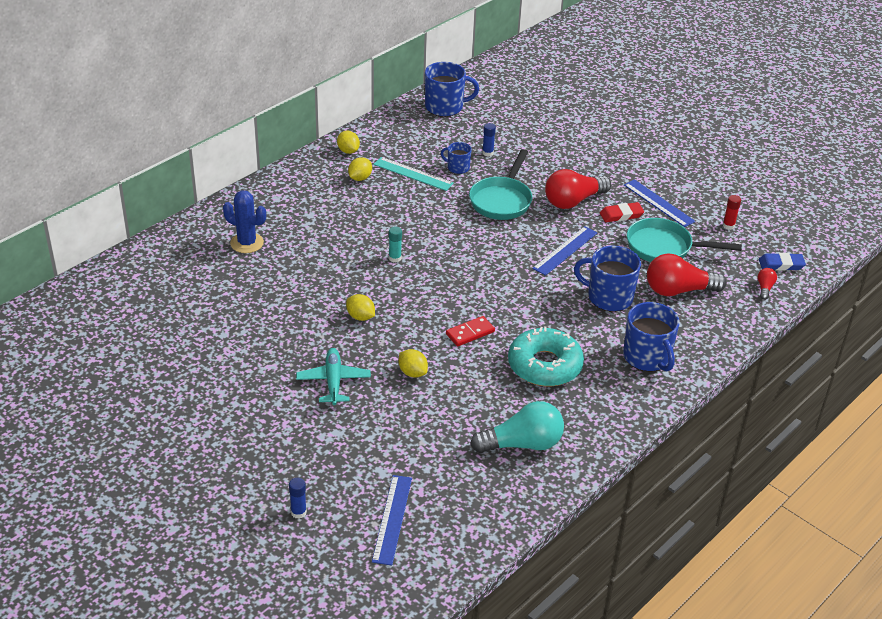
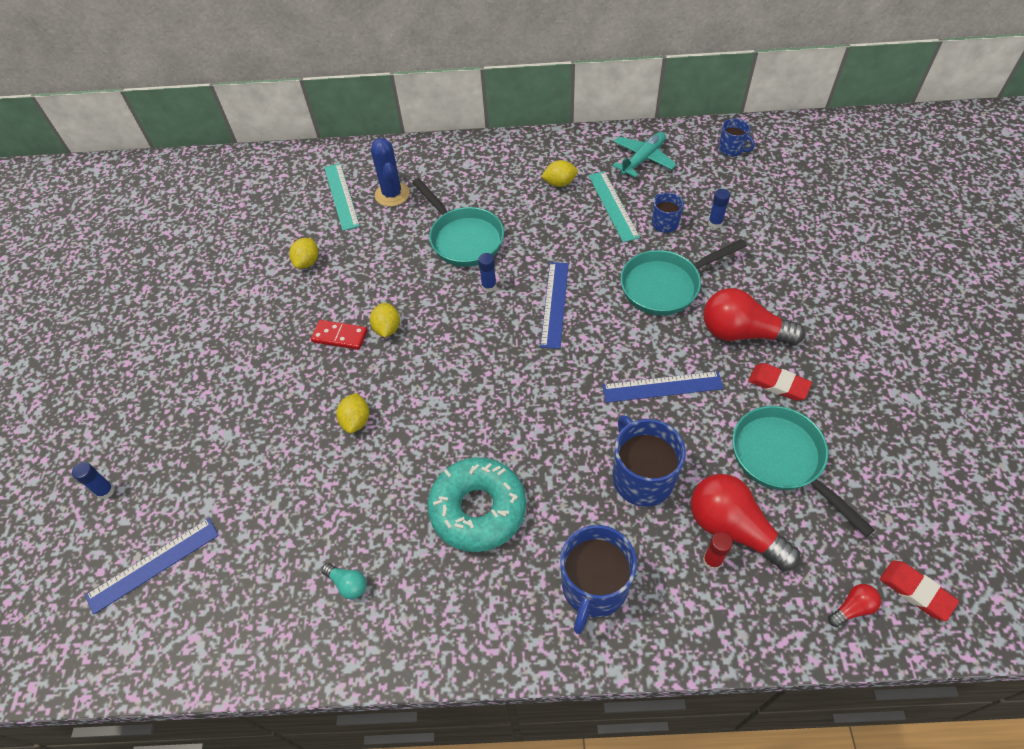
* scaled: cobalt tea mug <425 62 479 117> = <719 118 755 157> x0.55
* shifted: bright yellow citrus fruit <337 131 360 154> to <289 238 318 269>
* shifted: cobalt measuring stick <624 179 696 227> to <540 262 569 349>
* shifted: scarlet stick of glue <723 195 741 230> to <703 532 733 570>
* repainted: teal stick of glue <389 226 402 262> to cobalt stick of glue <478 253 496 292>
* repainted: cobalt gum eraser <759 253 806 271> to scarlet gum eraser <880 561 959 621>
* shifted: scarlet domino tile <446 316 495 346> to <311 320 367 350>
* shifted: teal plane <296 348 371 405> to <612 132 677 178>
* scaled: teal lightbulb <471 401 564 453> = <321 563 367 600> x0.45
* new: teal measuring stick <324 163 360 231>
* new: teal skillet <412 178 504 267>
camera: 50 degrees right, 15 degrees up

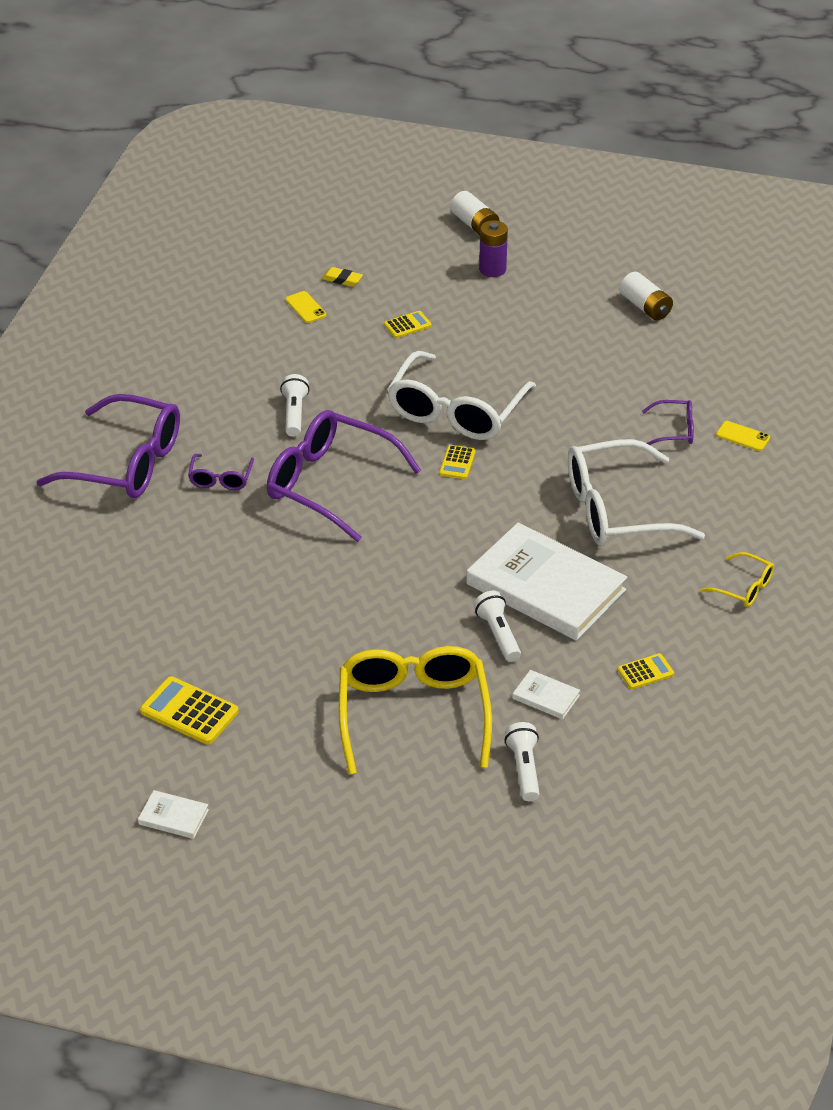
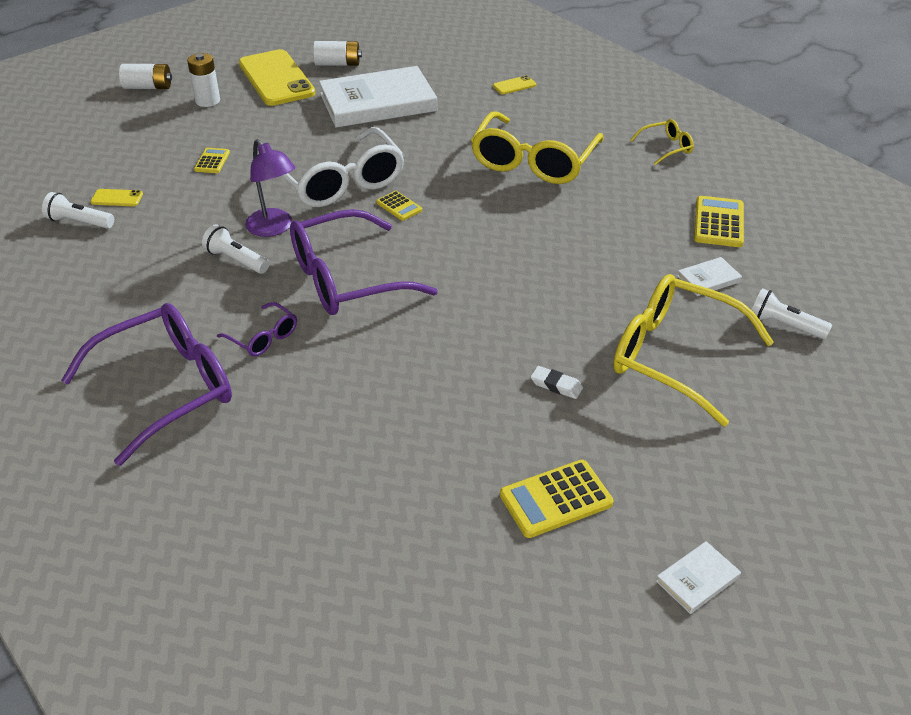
* repainted: purple AA battery <479 220 508 277> to snow-white AA battery <187 53 220 107>
* gone: bright yellow gum eraser <322 267 363 287>
* gone: purple eyeglasses <642 400 694 445>
* repainted: snow-white eyeglasses <568 439 705 546> to bright yellow eyeglasses <471 111 604 184>
* shifted: snow-white hardcover <466 522 627 641> to <319 66 437 128>
* shifted: snow-white torch <474 591 521 662> to <42 192 114 229>
* scaled: bright yellow adding machine <618 653 674 689> = <694 196 744 247> x1.71
* new: bright yellow mobile phone <239 49 315 106>
* new: purple reading lamp <245 139 295 237>
* new: snow-white gum eraser <531 366 583 399>
camera: 55 degrees left, 0 degrees up

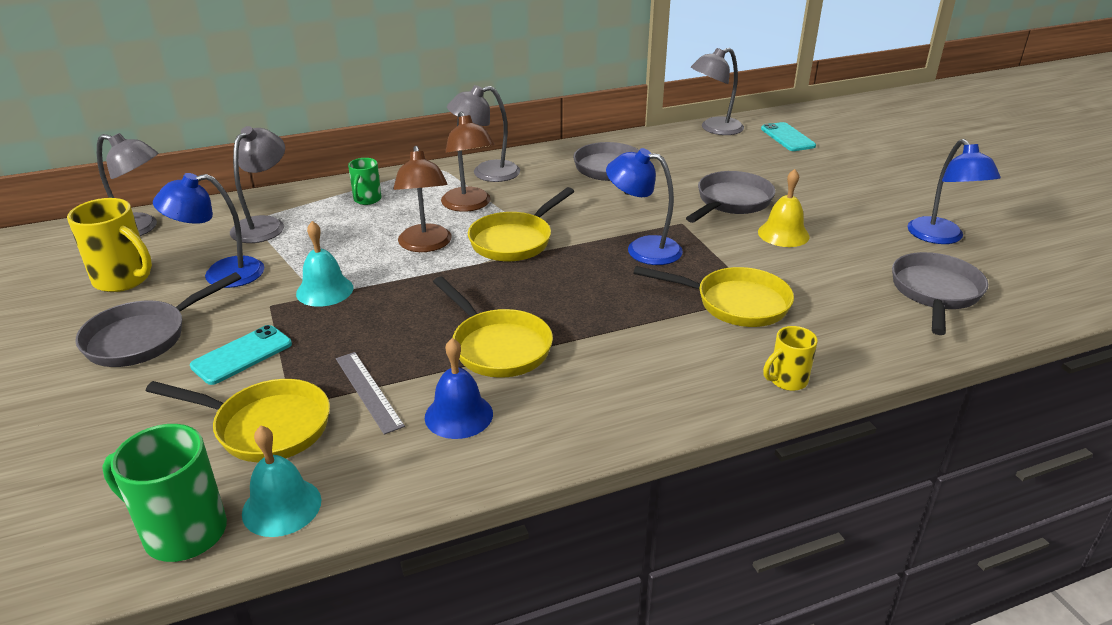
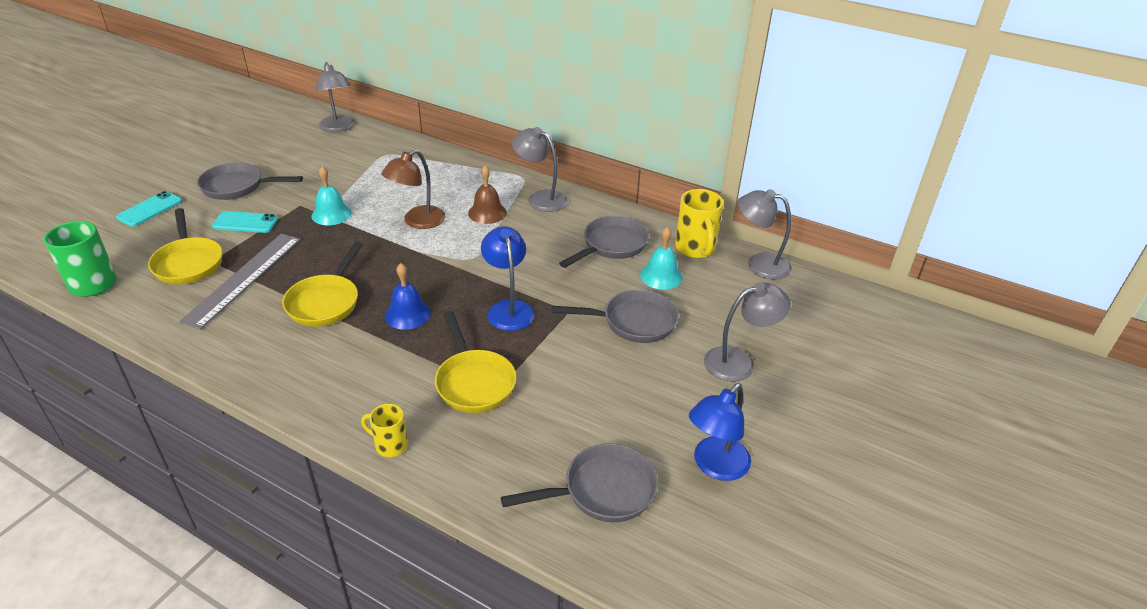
* swapped: brown reading lamp <441 112 494 212> to brown bell <468 165 507 224>
* shifted: teal mobile phone <761 122 816 151> to <116 191 182 227>
* shifted: grey reading lamp <230 126 285 243> to <704 282 791 382>
* gone: green tea mug <348 158 382 205>
* gone: bright yellow bell <758 169 810 247>
* gone: cobalt reading lamp <153 173 264 288>
* gone: bright yellow skillet <468 187 574 262>
* shifted: bright yellow tea mug <67 198 152 292> to <675 189 724 258>
* shifted: cobalt bell <425 338 493 439> to <385 263 431 330>
* scaled: grey measuring stick <336 352 405 435> = <179 234 301 330> x1.76
* shifted: teal bell <242 426 321 537> to <640 227 683 290>
camera: 50 degrees right, 5 degrees up

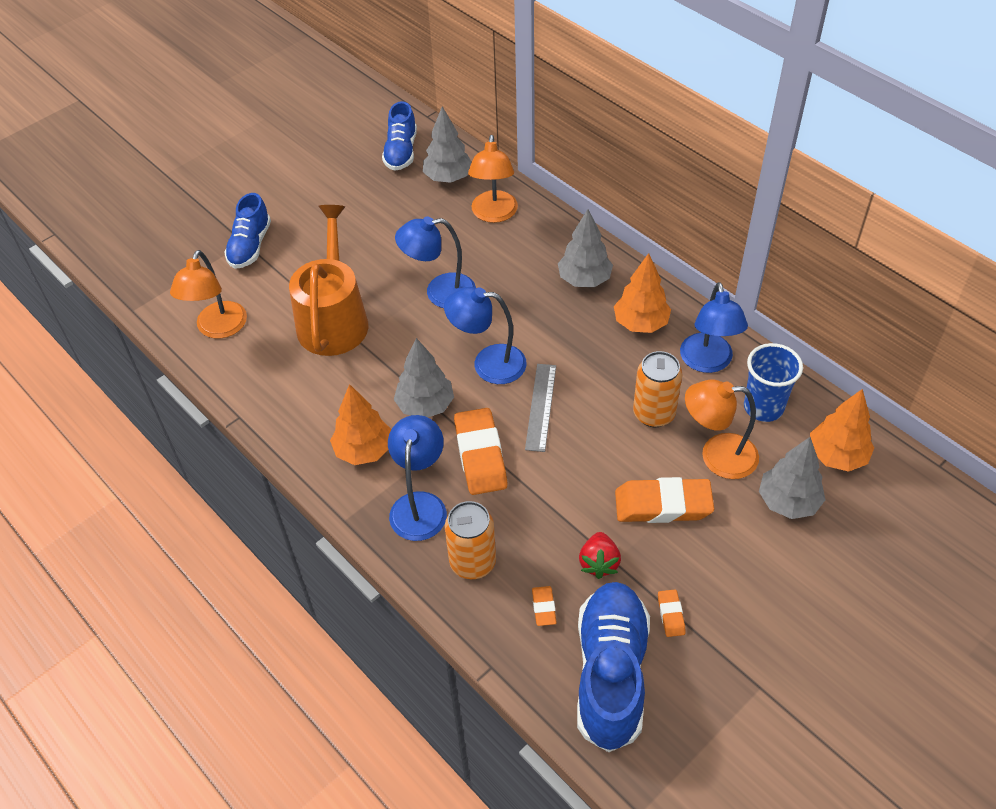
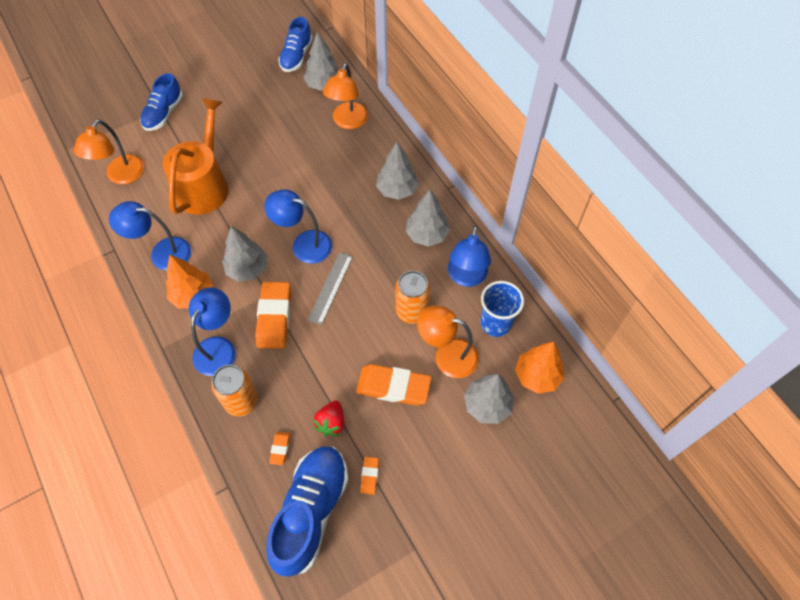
* shifted: cobalt reading lamp <395 216 476 308> to <109 201 191 271>
* repainted: orange fir tree <614 253 671 333> to grey fir tree <406 190 450 247>
camera: 10 degrees right, 10 degrees up

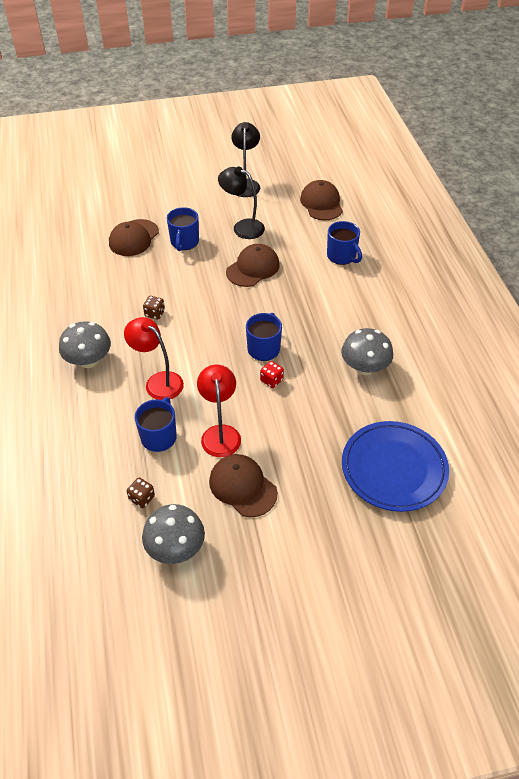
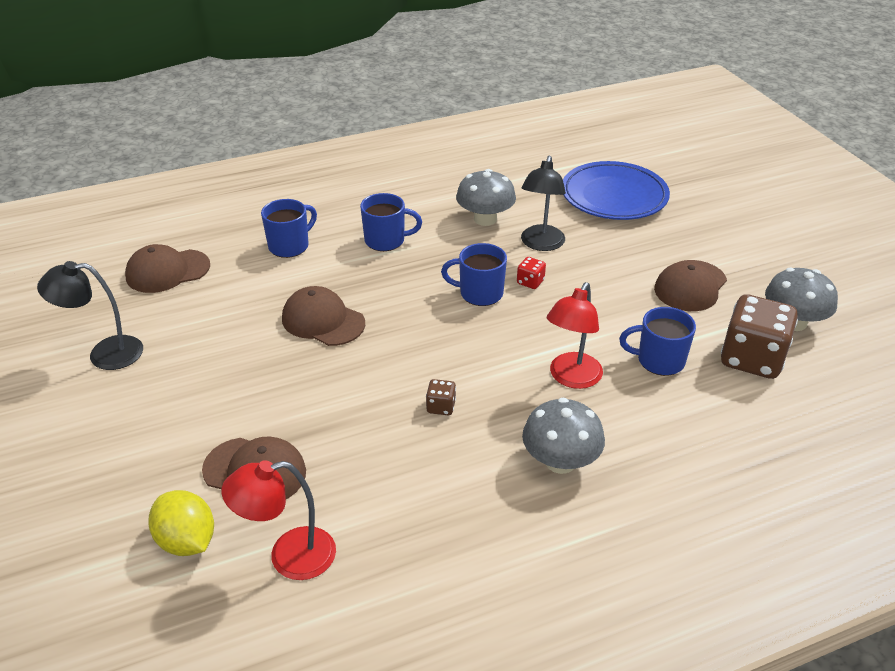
* shifted: jet-black reading lamp <218 166 265 239> to <521 156 566 251>
* shifted: cobalt tea mug <167 207 199 251> to <360 193 422 251>
* shifted: scarlet reading lamp <197 365 241 457> to <221 460 336 580>
* scaled: brown dice <127 478 155 508> = <721 294 798 379> x2.32
* new: bright yellow citrus fruit <148 490 214 556>
camera: 100 degrees left, 10 degrees down

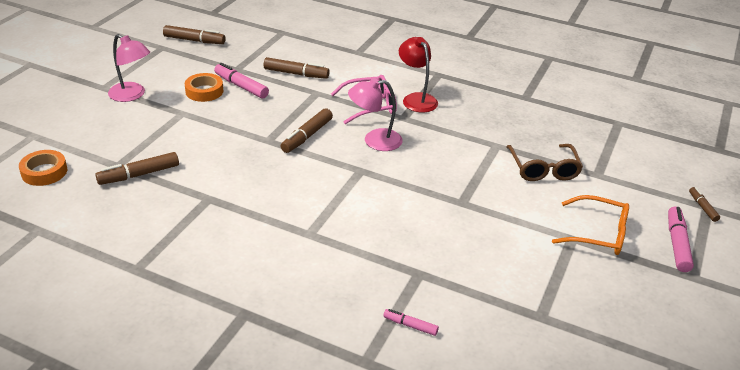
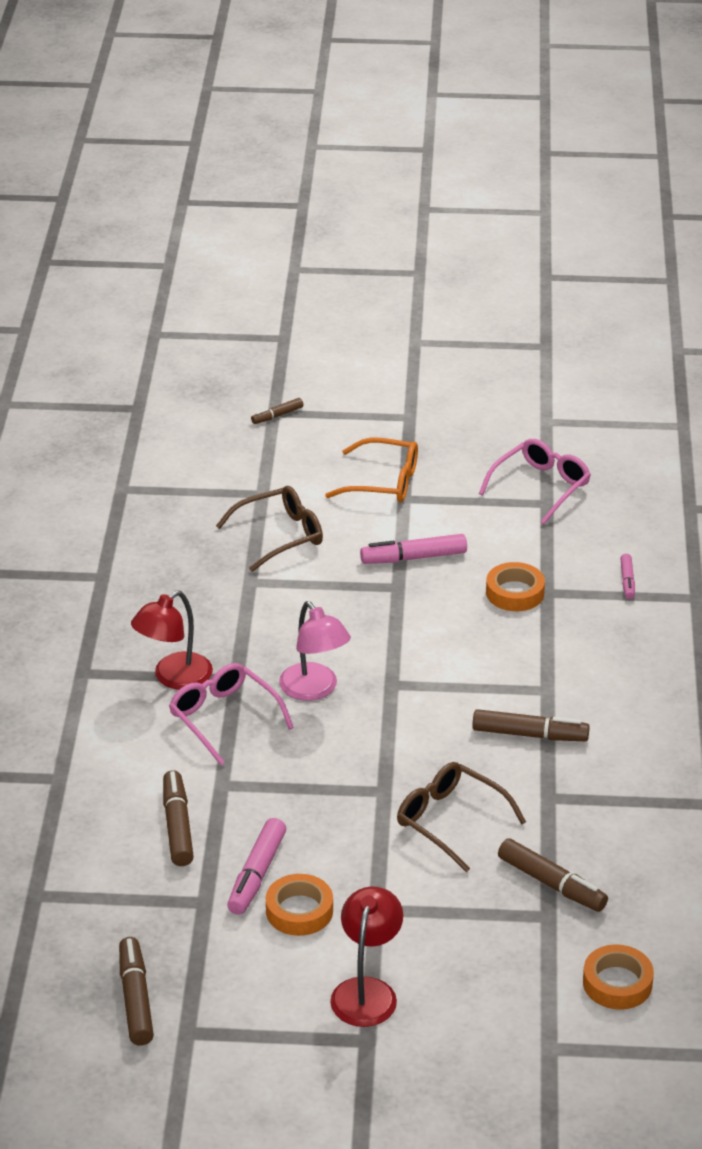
* repainted: rose-pink reading lamp <108 34 150 102> to scarlet reading lamp <330 886 403 1027>
* shifted: brown marker <281 108 333 153> to <472 709 590 741>
* rotated: orange eyeglasses <552 195 629 255> = <325 438 418 502> 105 degrees clockwise
* shifted: rose-pink marker <668 206 694 272> to <360 534 467 564>
* new: rose-pink eyeglasses <479 439 591 524>
* new: orange sticky tape <486 562 545 611>
* new: brown eyeglasses <397 762 526 872>
camera: 110 degrees left, 0 degrees up

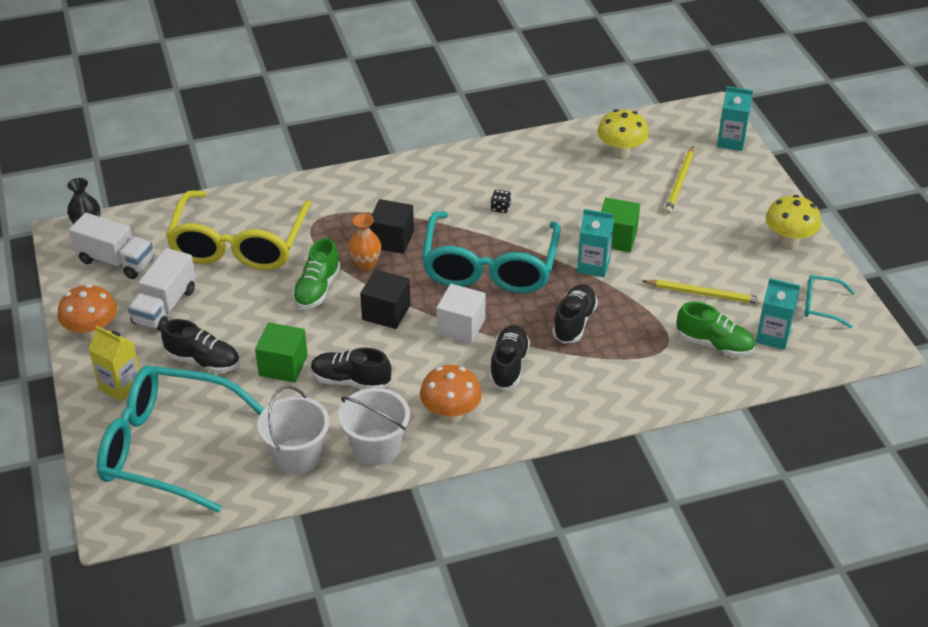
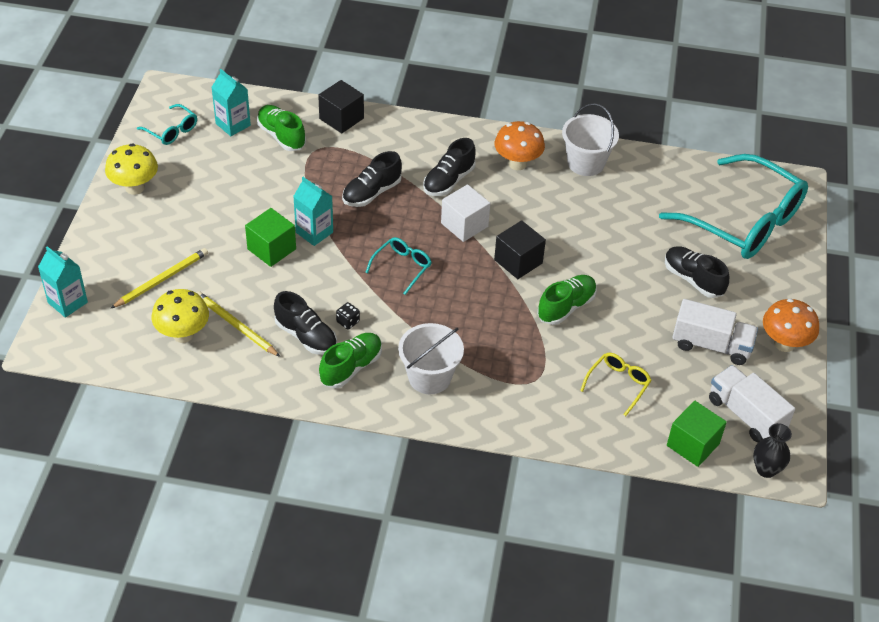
* scaled: bright yellow eyeglasses <166 190 311 270> = <580 353 652 416> x0.42
* shifted: jet-black cube <369 199 414 254> to <318 80 364 133>
* scaled: teal eyeglasses <422 211 561 293> = <365 237 432 295> x0.42
* gone: orange vase <348 214 381 271>
* rotated: snow-white lorry <128 248 196 332> = <672 299 758 365> 60 degrees clockwise
* shifted: bright yellow lead pencil <643 280 763 304> to <197 291 280 357>
* shifted: green cube <255 322 308 382> to <667 401 727 467>
* gone: bright yellow milk carton <89 325 139 402>
* shifted: jet-black sneaker <311 347 391 389> to <274 291 337 355>
* shifted: snow-white pail <257 386 330 474> to <398 323 464 394>
* new: green sneaker <319 333 382 388>
camera: 155 degrees left, 5 degrees up

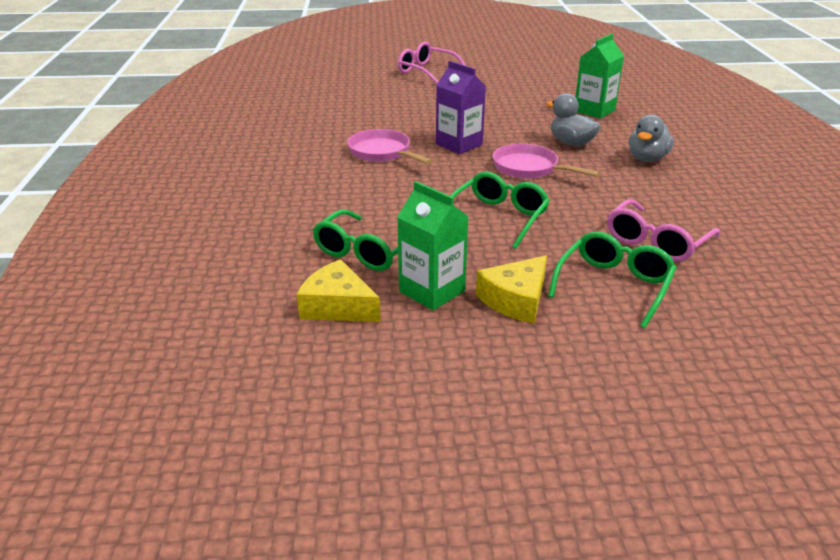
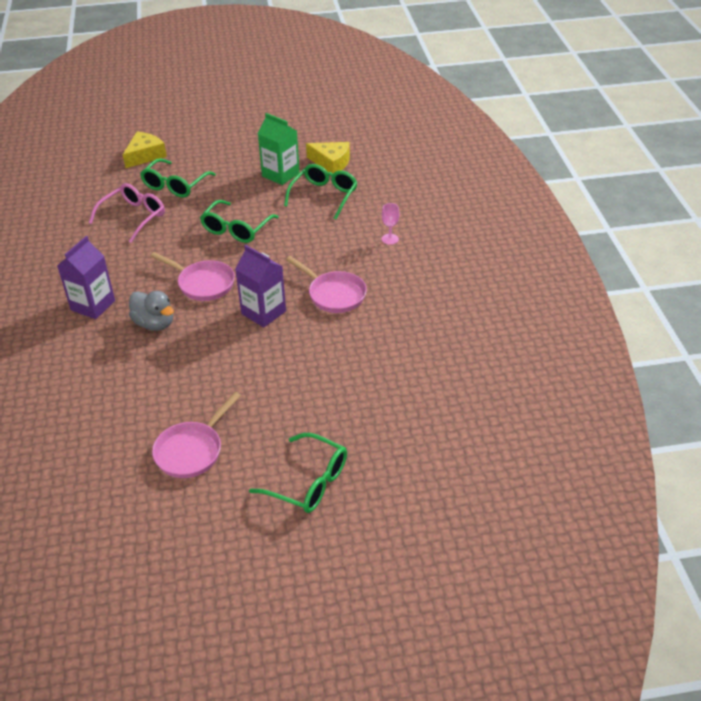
* gone: green milk carton <576 34 624 119>
* repainted: rose-pink eyeglasses <398 42 466 84> to green eyeglasses <249 433 347 513>
* swapped: grey toy duck <629 115 674 162> to purple milk carton <57 236 115 319>
* shifted: bright yellow piece of cheese <476 255 547 323> to <123 132 167 168>
* new: rose-pink goblet <382 203 399 245>
* new: rose-pink skillet <152 392 241 478>
camera: 175 degrees right, 10 degrees up

